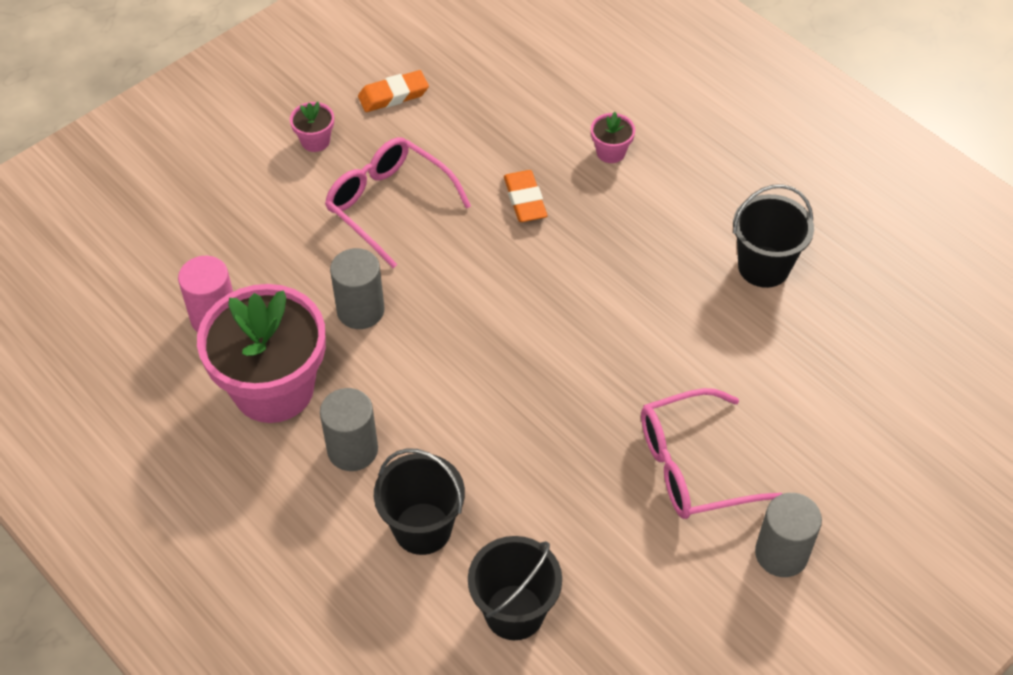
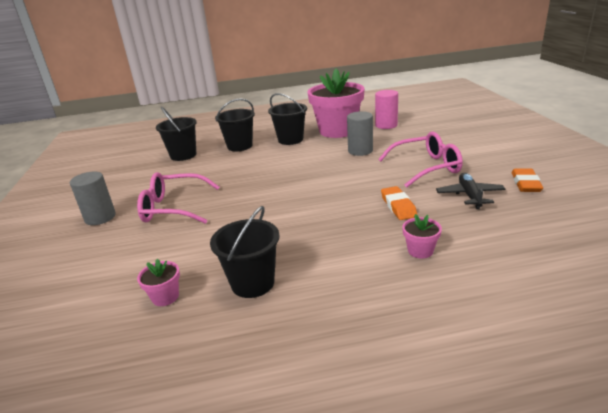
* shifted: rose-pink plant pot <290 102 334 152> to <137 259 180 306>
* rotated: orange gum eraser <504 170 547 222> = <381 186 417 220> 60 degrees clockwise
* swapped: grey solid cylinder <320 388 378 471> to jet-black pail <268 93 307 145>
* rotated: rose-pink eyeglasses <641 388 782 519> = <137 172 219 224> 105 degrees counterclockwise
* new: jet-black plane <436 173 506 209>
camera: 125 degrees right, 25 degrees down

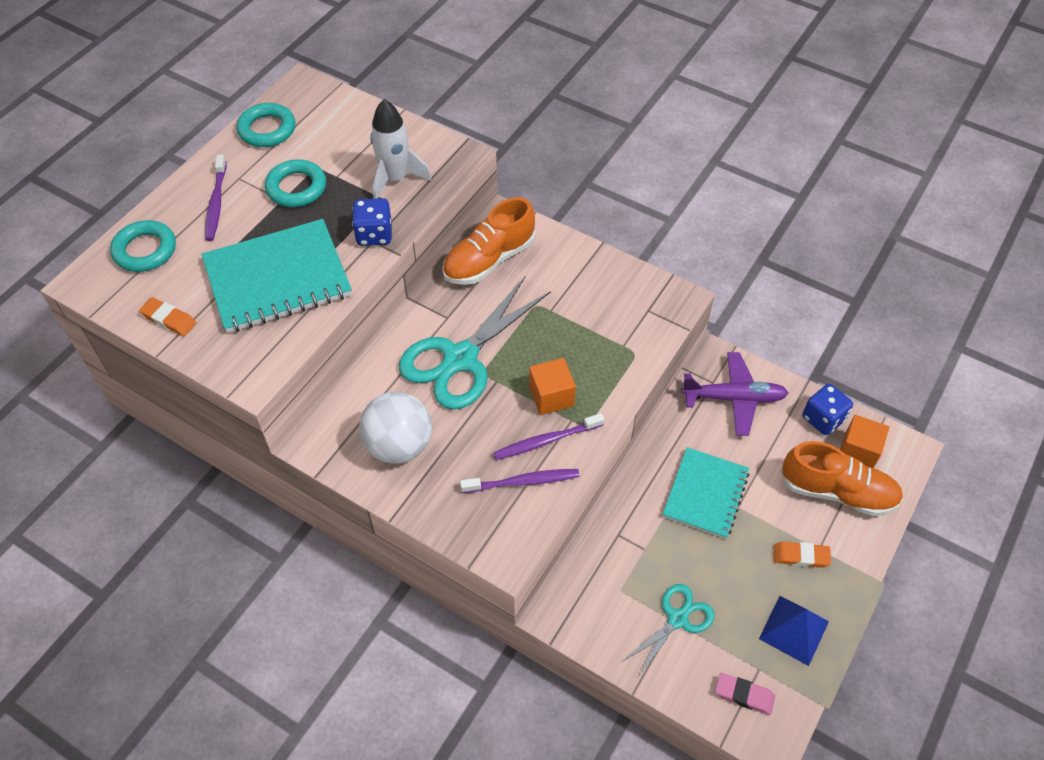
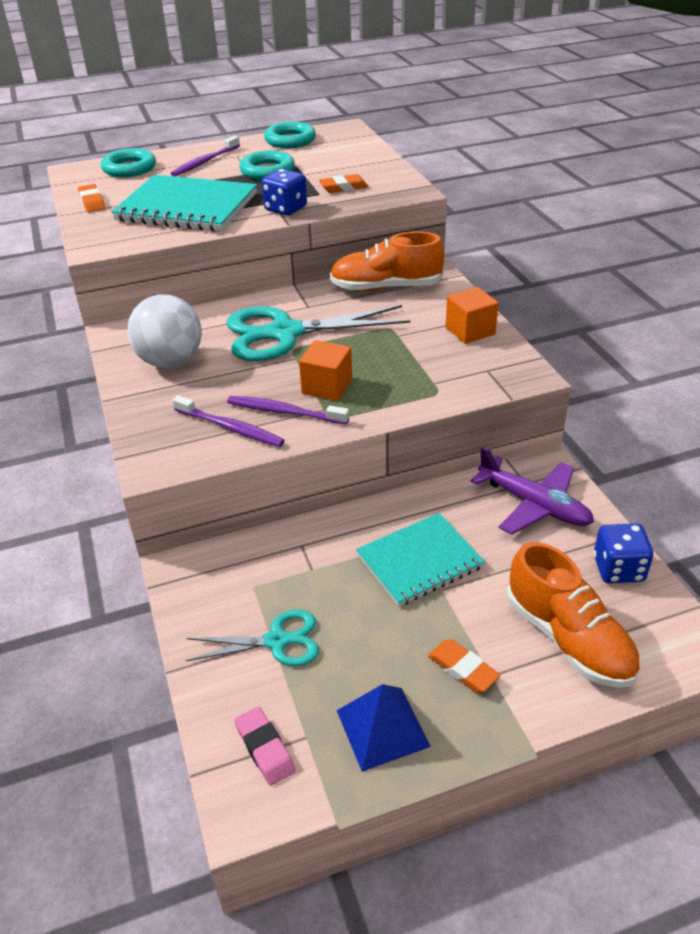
* swapped: snow-white spaceship <370 99 431 199> to orange gum eraser <319 174 368 193>
* shifted: orange cube <840 415 889 468> to <446 287 499 344>
camera: 40 degrees right, 15 degrees down

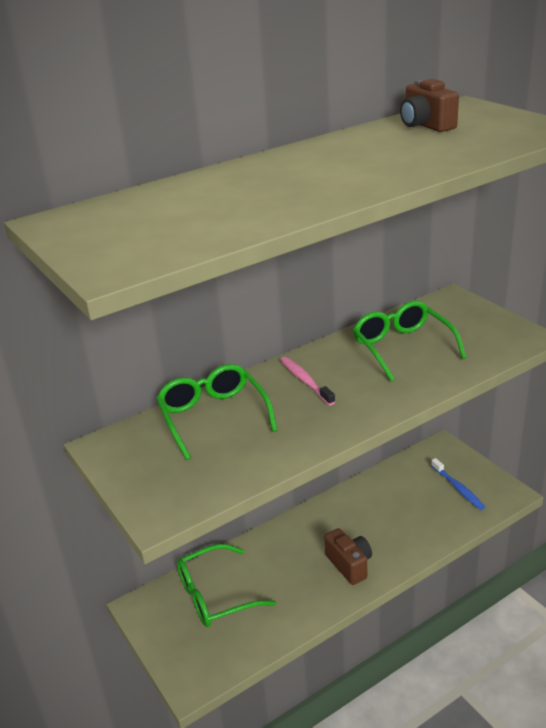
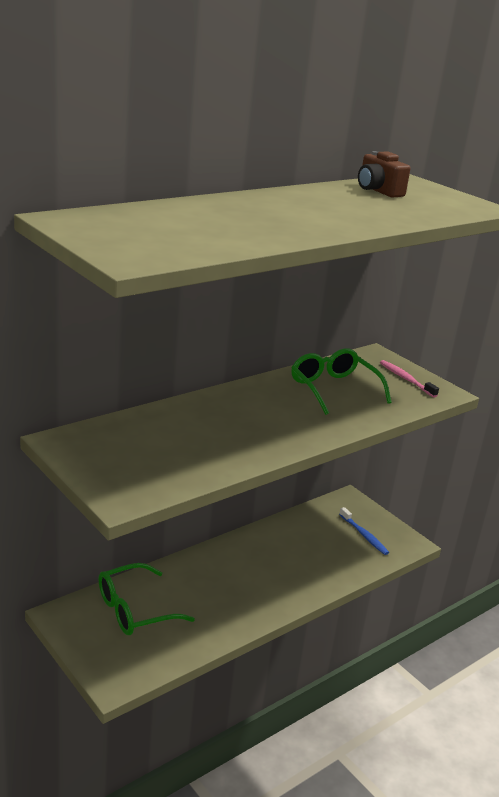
* shifted: rose-pink tooth brush <280 357 335 405> to <380 360 439 398>
* gone: green eyeglasses <156 364 277 460>
* gone: brown photo camera <324 528 372 585>
camera: 10 degrees left, 5 degrees down

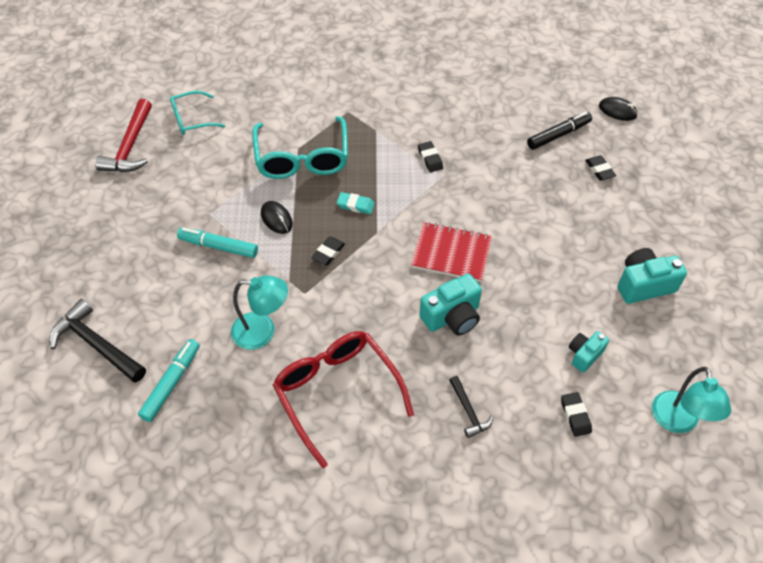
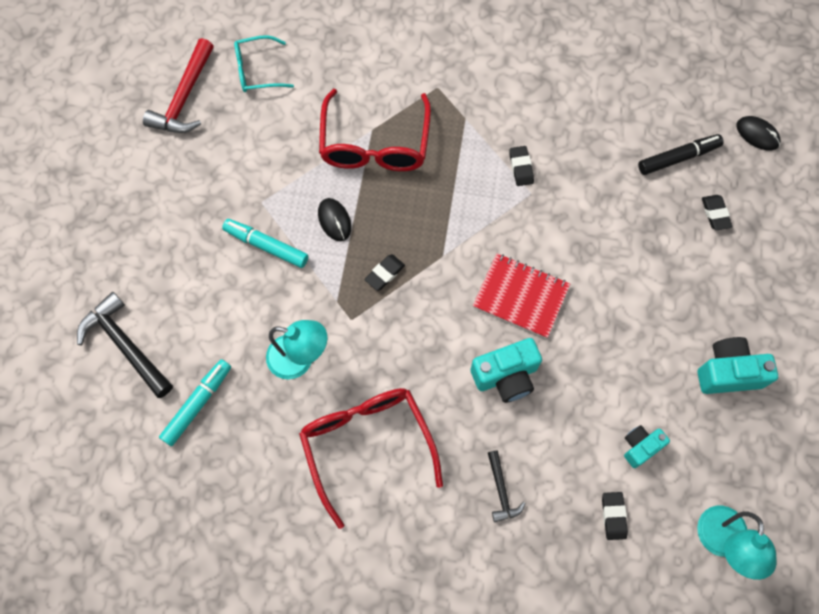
* repainted: teal eyeglasses <252 116 348 179> to scarlet eyeglasses <319 89 431 171>
* gone: teal gum eraser <337 192 375 214>
camera: 10 degrees right, 15 degrees up

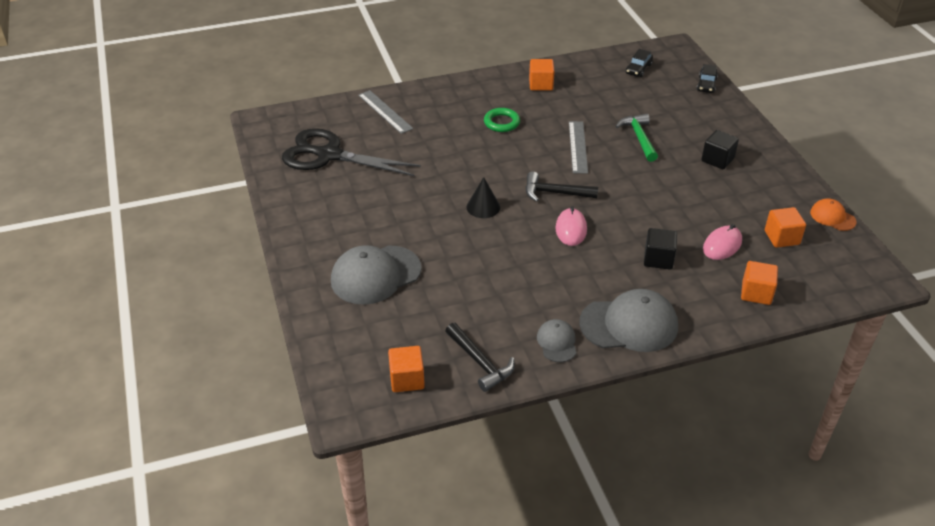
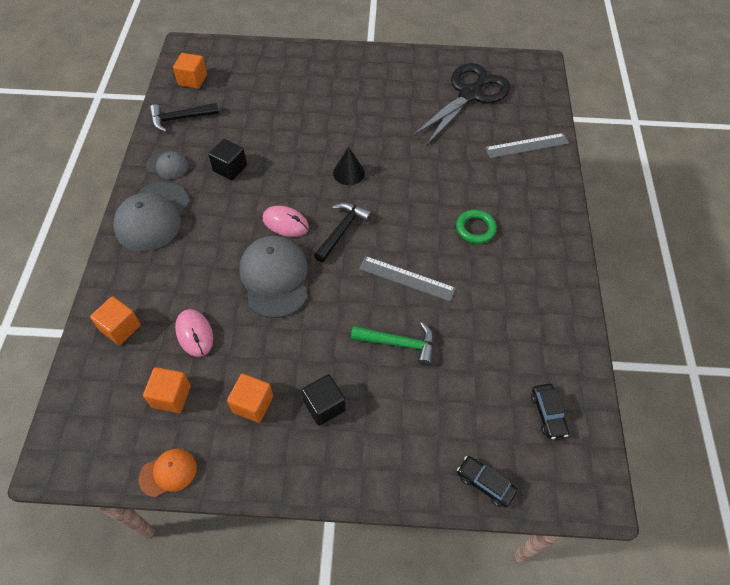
* rotated: jet-black automobile <626 49 653 77> = <531 384 569 439> 150 degrees counterclockwise
* shifted: orange cube <529 59 555 90> to <227 374 273 423>
* shifted: jet-black cube <644 228 677 270> to <208 139 247 180>
* shifted: grey peaked cap <331 245 422 305> to <240 236 308 318>
camera: 110 degrees right, 15 degrees up

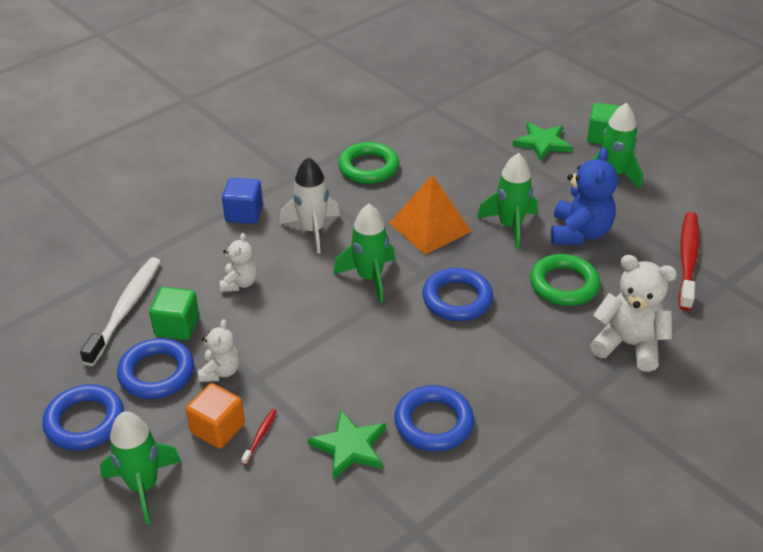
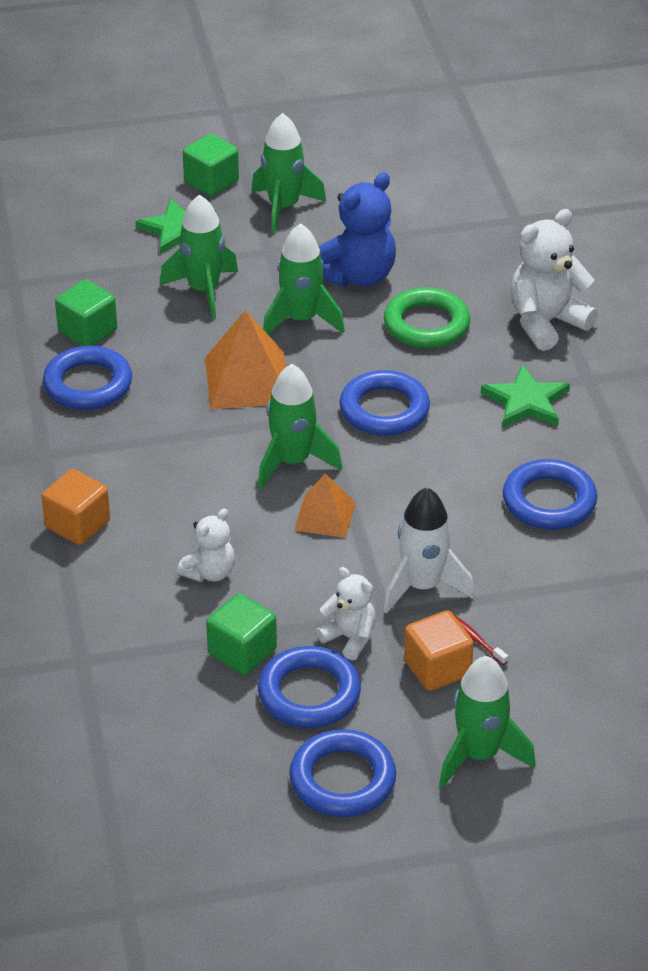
* repainted: green torus <338 142 399 184> to cobalt torus <43 346 132 410>
* rotated: cobalt teddy <551 148 618 244> = <318 172 396 287> 90 degrees clockwise
* shifted: snow-white spaceship <279 157 340 254> to <383 487 474 614>
* repainted: cobalt cube <222 178 263 224> to orange cube <42 469 110 545>
* gone: scarlet tooth brush <679 212 699 311>
* rotated: snow-white teddy <220 233 258 292> = <177 509 235 582> 90 degrees clockwise
* gone: snow-white tooth brush <80 257 161 366>
* shifted: green star shape <307 410 386 479> to <481 364 570 427>
* new: green spaceship <160 194 238 319>
* new: green cube <55 280 117 346>
* new: orange solid pyramid <294 473 356 538>
camera: 60 degrees left, 0 degrees up

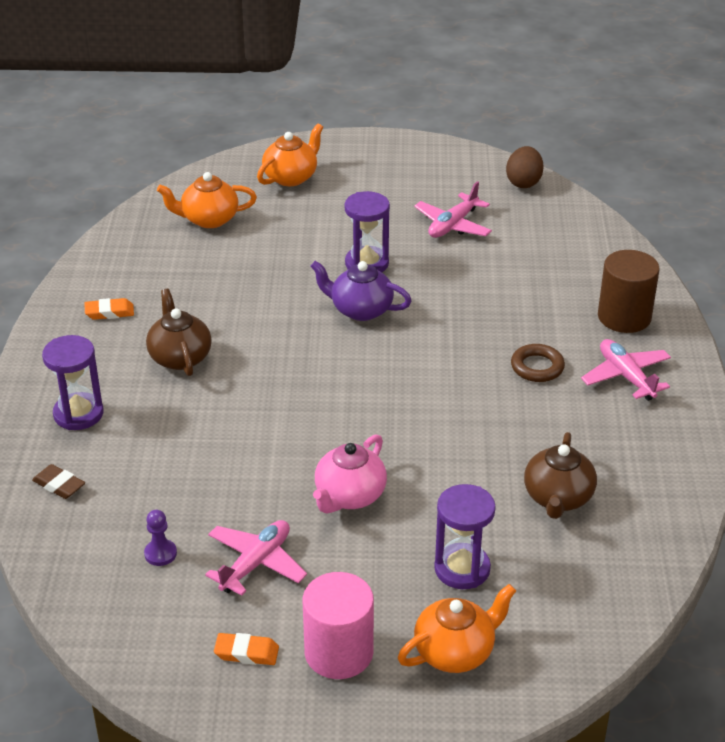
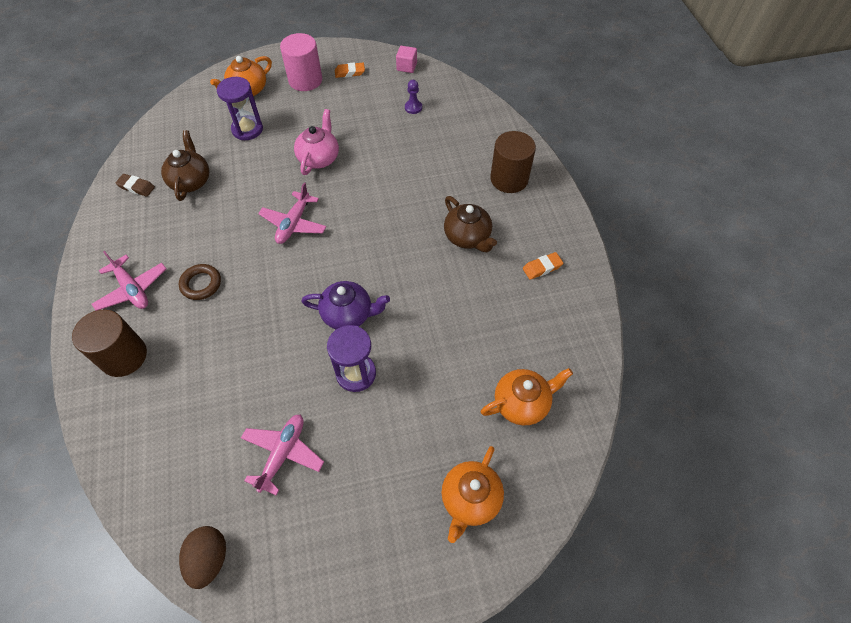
* swapped: purple hourglass <42 335 103 430> to brown solid cylinder <490 131 536 193>
* shifted: brown gum eraser <32 464 85 499> to <115 174 155 197>
* shifted: rose-pink plane <205 520 307 596> to <258 183 326 244>
* new: rose-pink cube <396 46 417 73>
camera: 165 degrees right, 20 degrees up

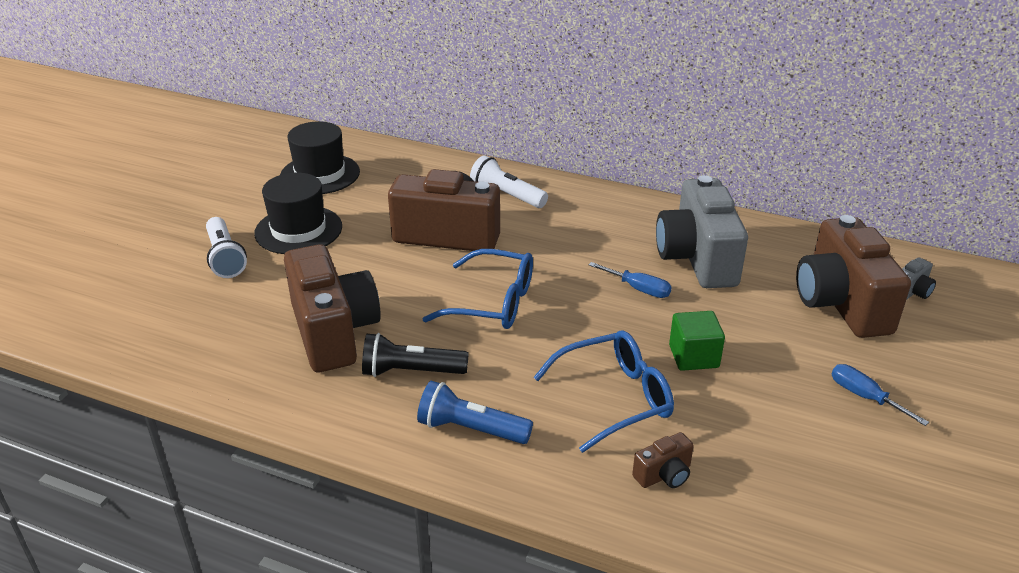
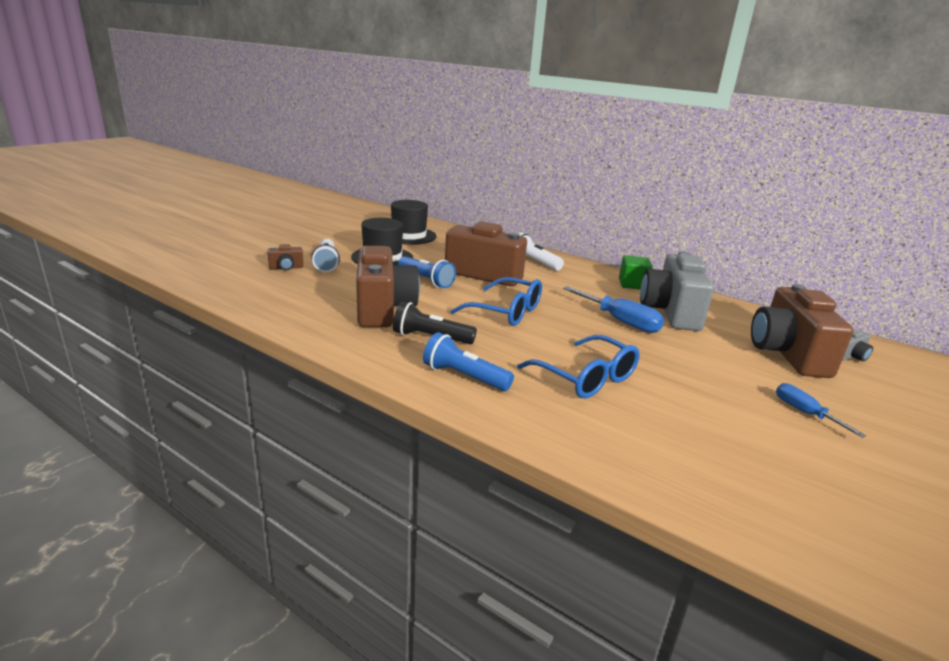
* scaled: cobalt hand screwdriver <589 262 672 298> = <563 286 664 333> x1.63
* shifted: green cube <669 311 725 371> to <619 255 653 290>
* rotated: cobalt eyeglasses <533 330 674 453> = <517 335 640 398> 60 degrees clockwise
* shifted: brown photo camera <632 432 694 488> to <267 244 304 270>
* new: cobalt torch <398 256 456 288>
camera: 10 degrees right, 10 degrees down

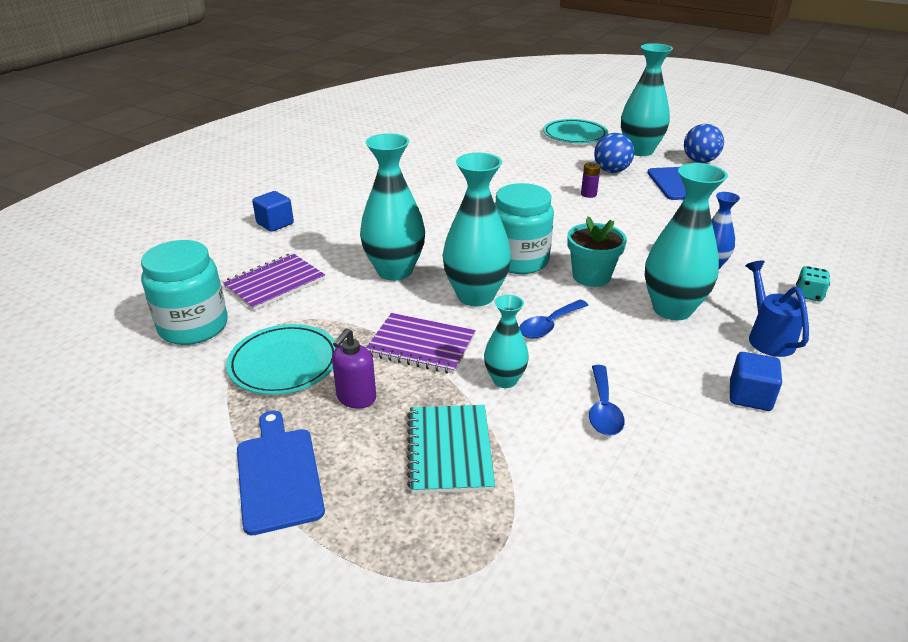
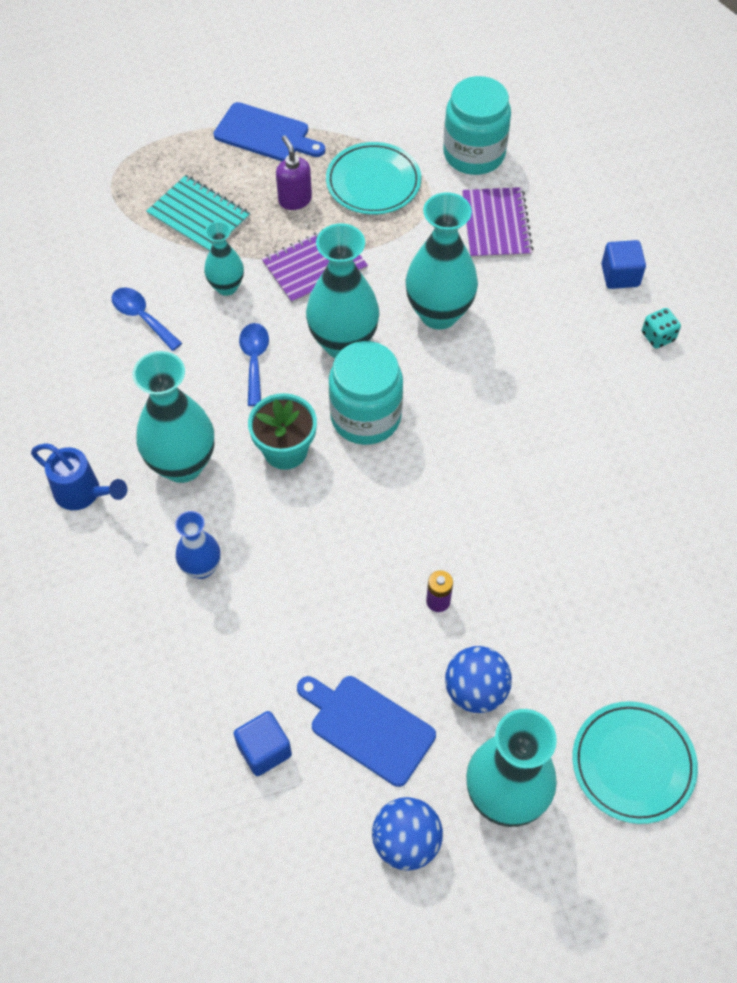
* shifted: teal dice <796 266 830 301> to <642 308 681 349>
* shifted: cobalt cube <730 352 782 411> to <233 711 292 776>
camera: 130 degrees right, 25 degrees up

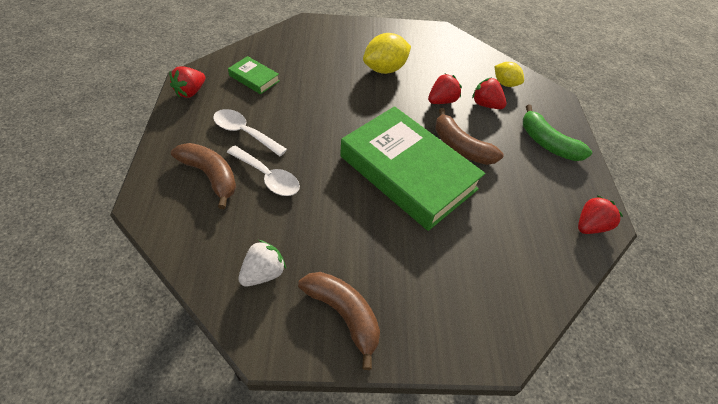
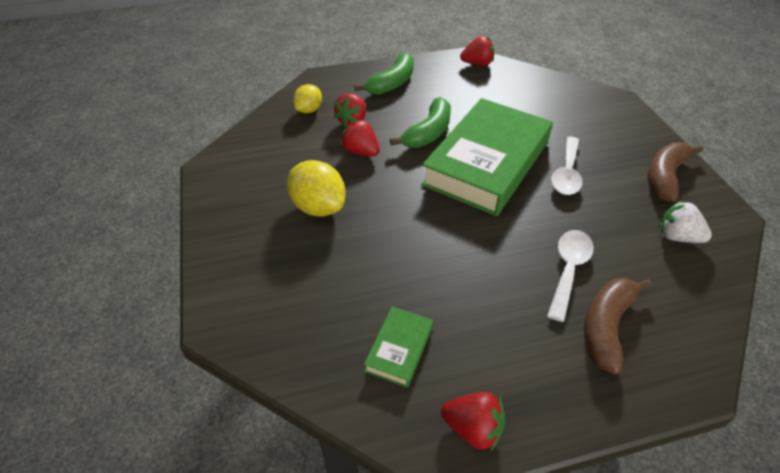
* repainted: brown banana <435 108 504 165> to green banana <390 97 451 148>
* shifted: snow-white spoon <213 109 287 156> to <551 137 582 195>
* rotated: scarlet berry <578 195 623 234> = <460 36 494 66> 135 degrees clockwise
camera: 100 degrees left, 5 degrees down

